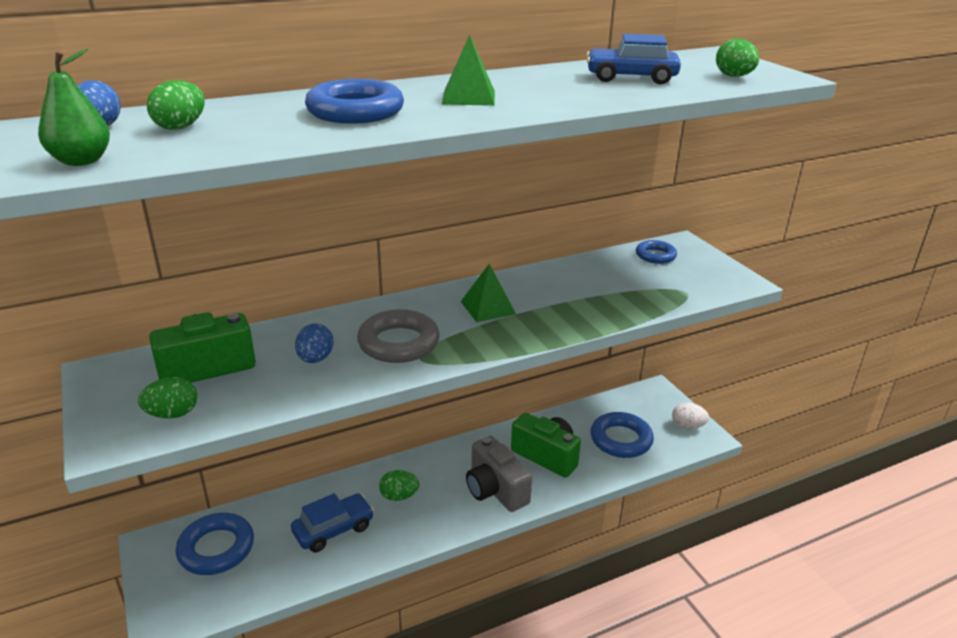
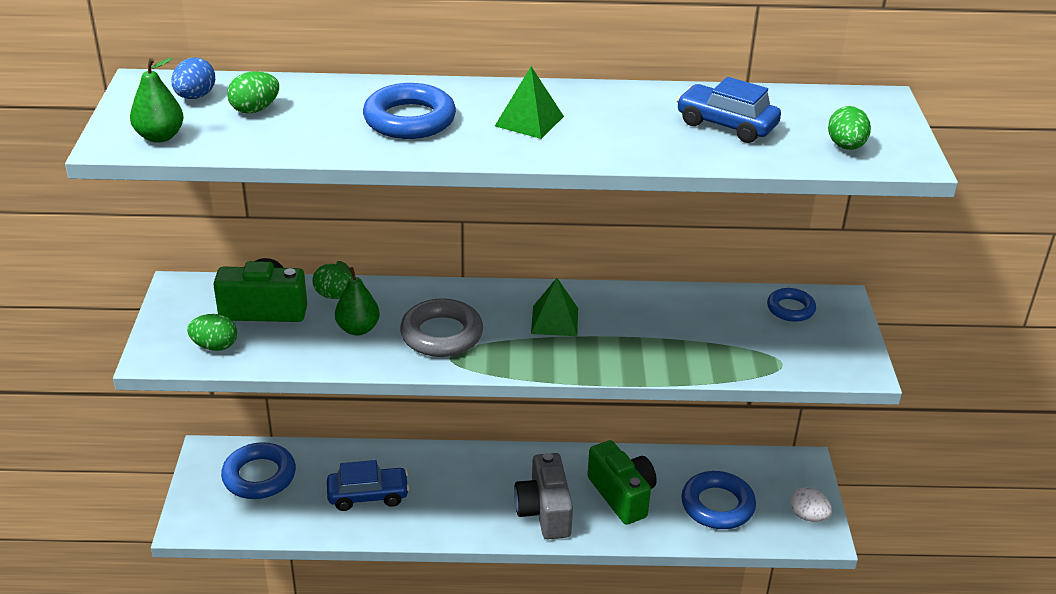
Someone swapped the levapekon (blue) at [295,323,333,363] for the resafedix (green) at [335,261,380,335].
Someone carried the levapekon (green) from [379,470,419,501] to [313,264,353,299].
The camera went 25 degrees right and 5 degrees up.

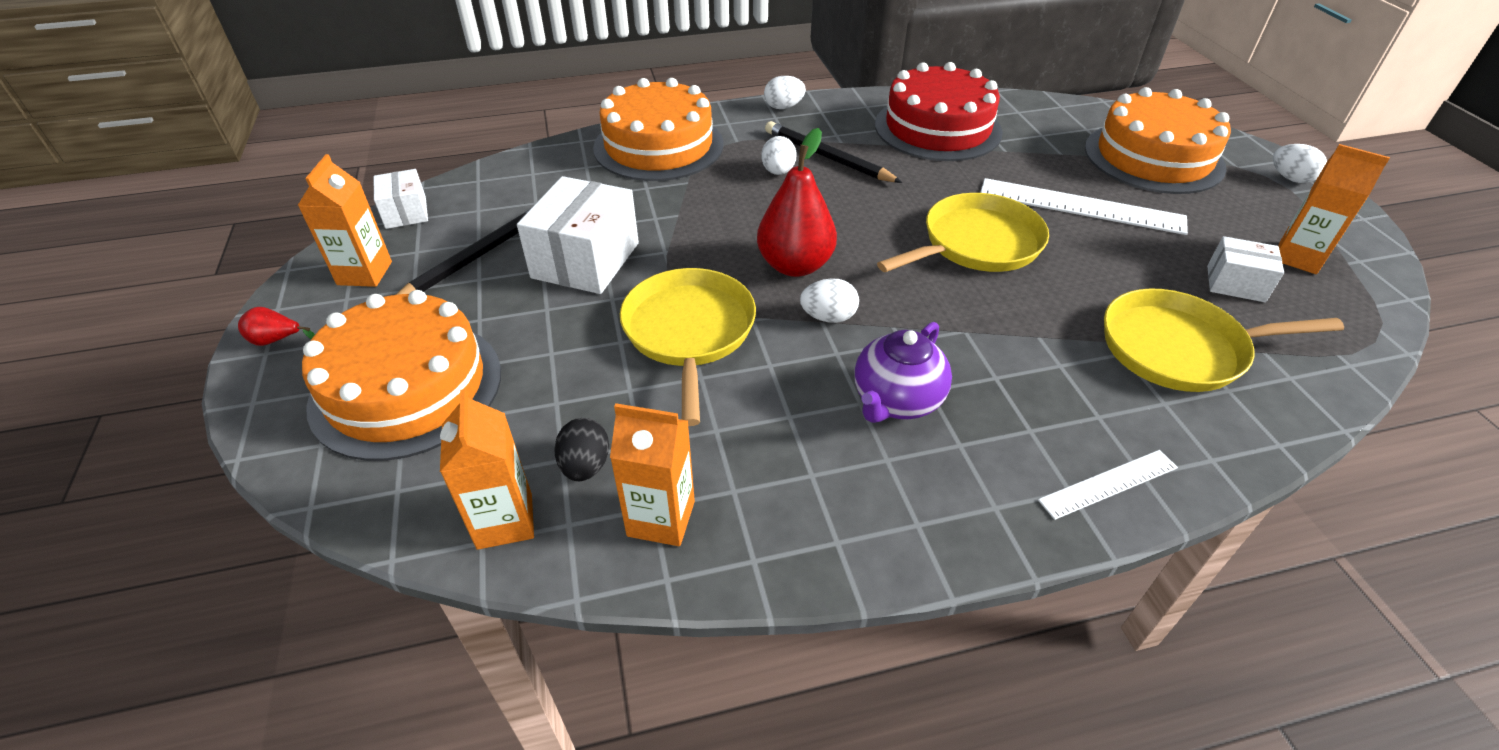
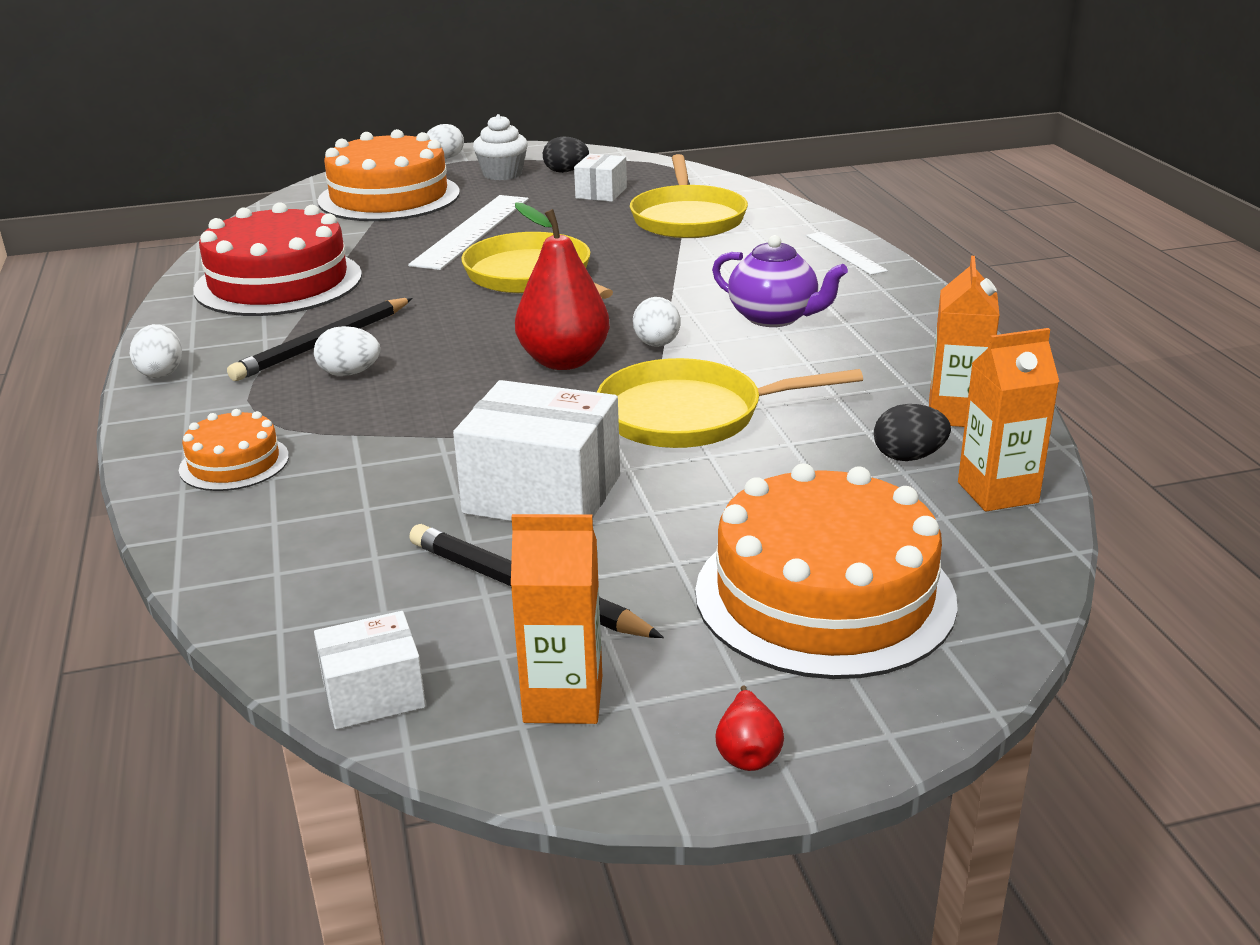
Someone scaled the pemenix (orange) at [593,78,723,181] by 0.49.
Someone swapped the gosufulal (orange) at [1278,144,1390,274] for the levapekon (black) at [543,136,589,173].
Someone put down the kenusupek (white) at [473,114,528,180].
The camera went 90 degrees left and 15 degrees down.

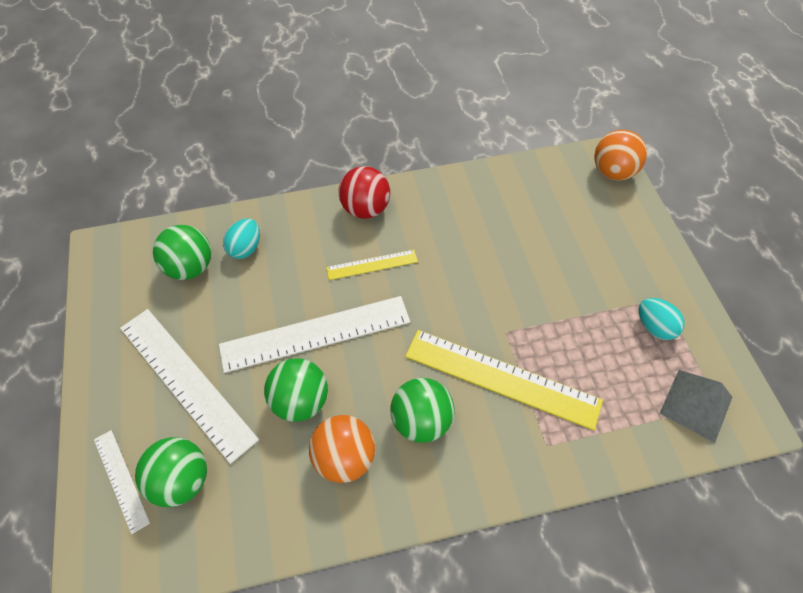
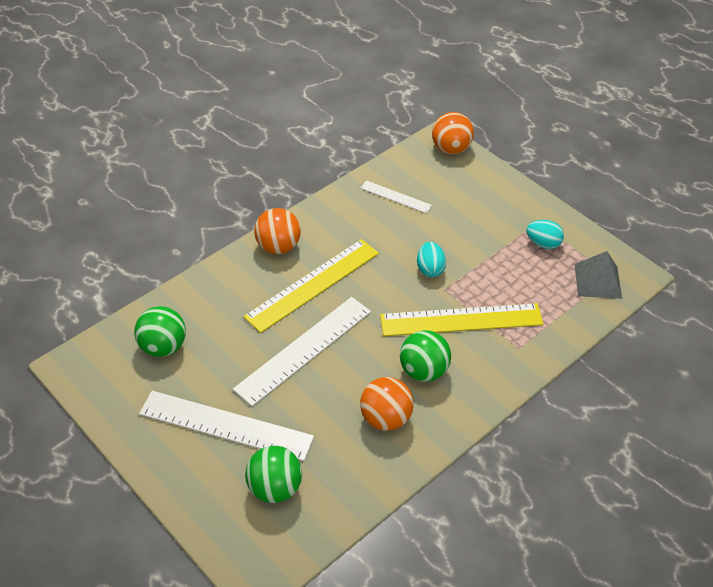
Someone repainted the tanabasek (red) at [338,166,390,219], which became the tanabasek (orange) at [254,208,301,254].
Someone carried the levapekon (turquoise) from [223,218,260,259] to [417,242,446,277].
Someone scaled the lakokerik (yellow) at [326,250,418,280] by 1.95.
Someone took away the tanabasek (green) at [264,358,328,422].
Someone carried the lakokerik (white) from [94,430,150,534] to [361,180,432,213].
The camera went 30 degrees left and 10 degrees down.

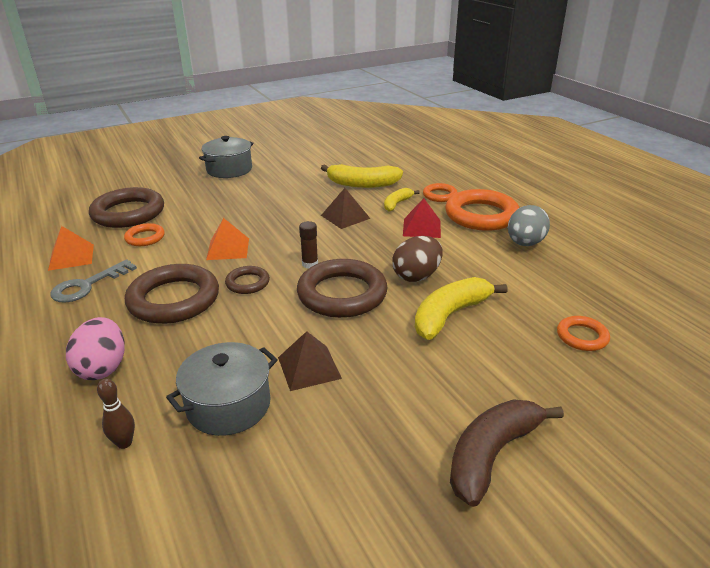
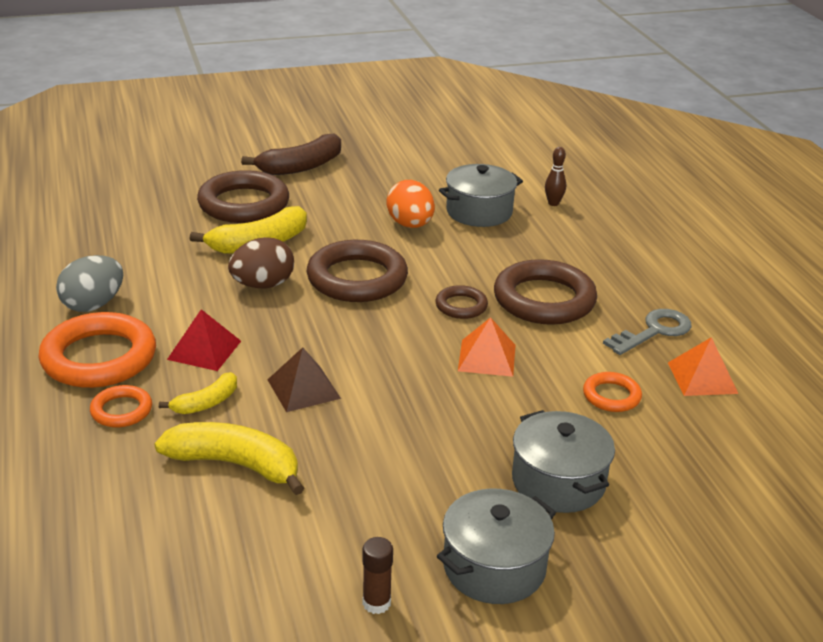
Someone carried the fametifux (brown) from [89,187,164,228] to [197,170,289,223].
Someone carried the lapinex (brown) from [299,221,318,268] to [362,537,393,614].
Someone took away the fametifux (orange) at [557,316,610,351].
Someone took away the levapekon (pink) at [66,317,125,380].
Someone swapped the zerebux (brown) at [278,331,342,391] for the levapekon (orange) at [386,180,435,228].
Someone put down the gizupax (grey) at [512,410,615,513].
The camera went 170 degrees left and 0 degrees up.

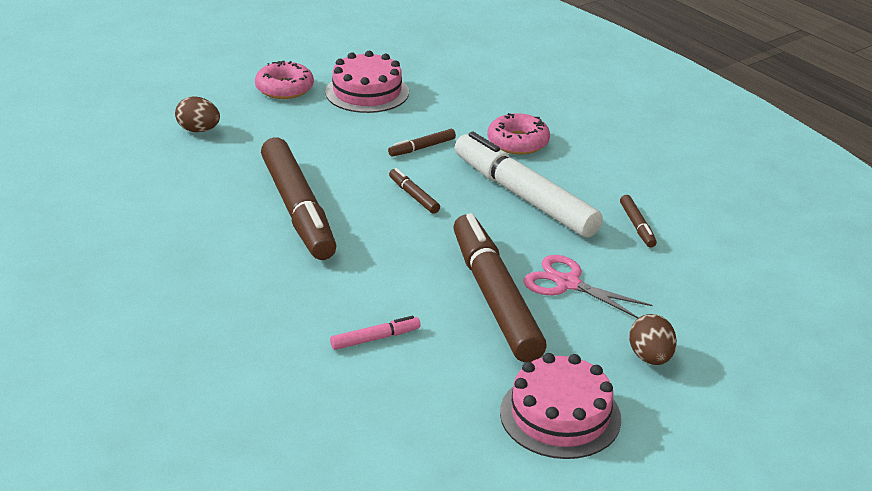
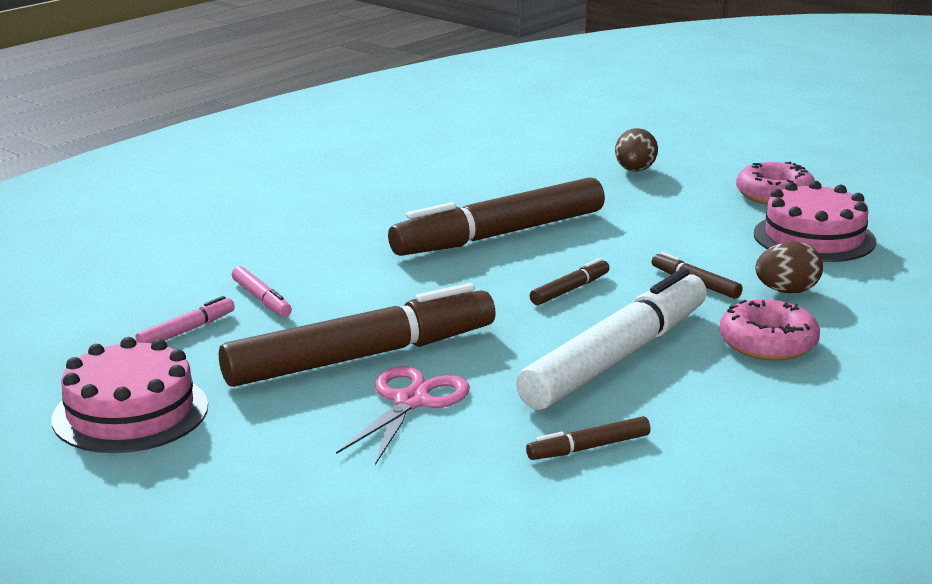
Someone carried the levapekon (brown) from [629,314,677,365] to [755,242,823,293].
Someone put down the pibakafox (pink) at [135,296,235,343].
The camera went 80 degrees right and 10 degrees down.

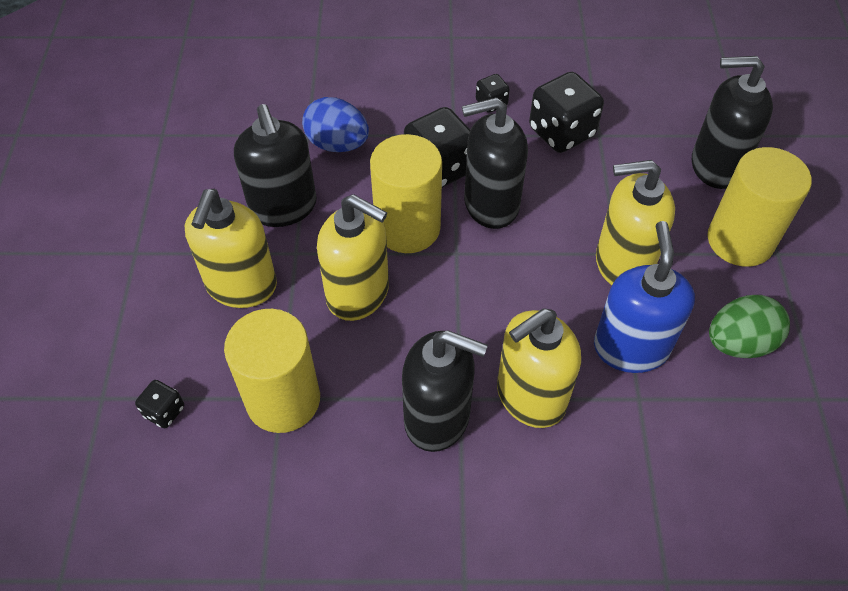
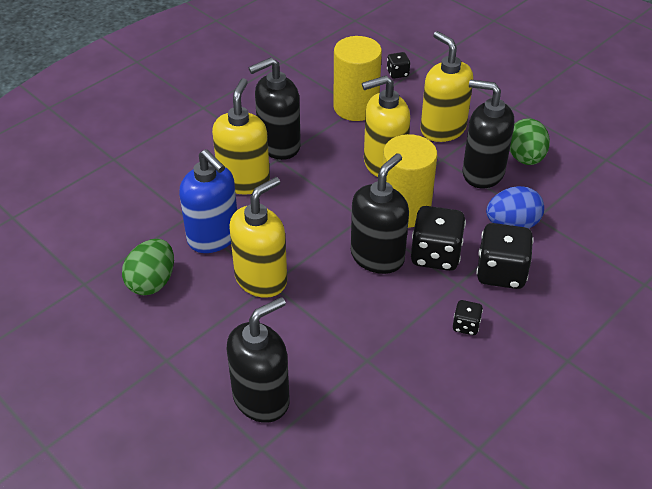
Someone carried the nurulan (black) from [529,72,604,153] to [476,223,534,289].
Someone took away the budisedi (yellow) at [707,147,812,267].
Someone put down the levapekon (green) at [510,118,550,165].
The camera went 135 degrees right and 10 degrees down.

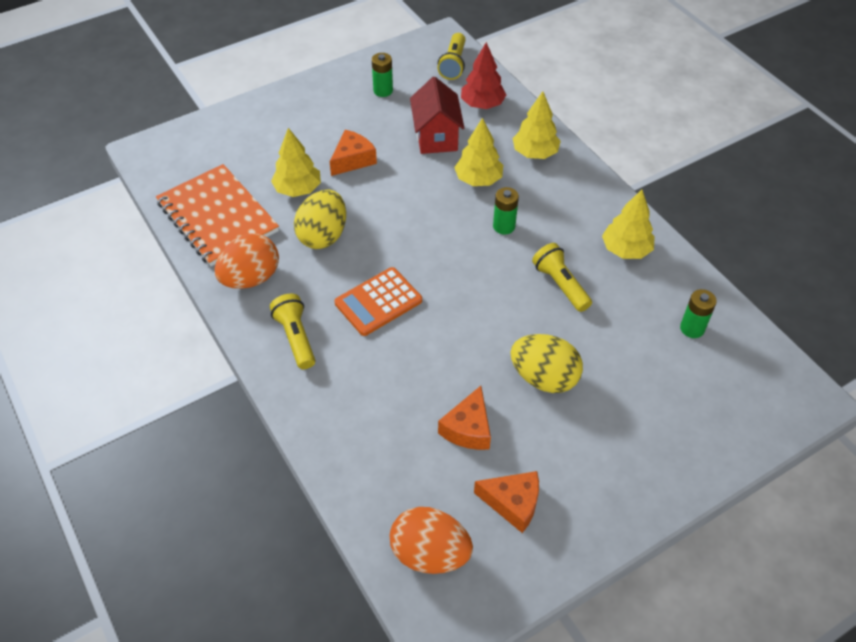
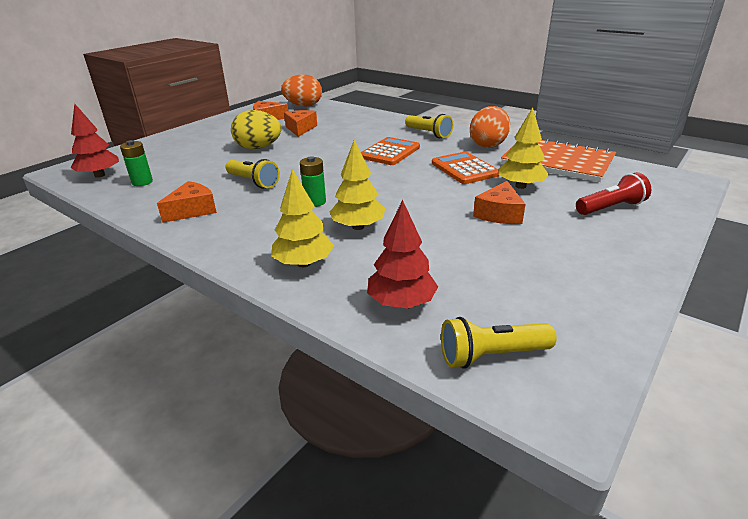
Someone rotated the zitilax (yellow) at [437,33,465,80] by 90 degrees counterclockwise.
Someone took away the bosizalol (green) at [372,53,393,97].
Someone took away the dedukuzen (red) at [410,77,464,154].
Someone swapped the levapekon (yellow) at [294,190,346,249] for the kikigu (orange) at [432,152,500,184].
Someone swapped the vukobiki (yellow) at [602,190,655,259] for the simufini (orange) at [157,181,217,223].
Someone put down the vukobiki (red) at [71,103,119,178].
Someone put down the zitilax (red) at [576,172,651,215].
The camera went 160 degrees right and 20 degrees down.

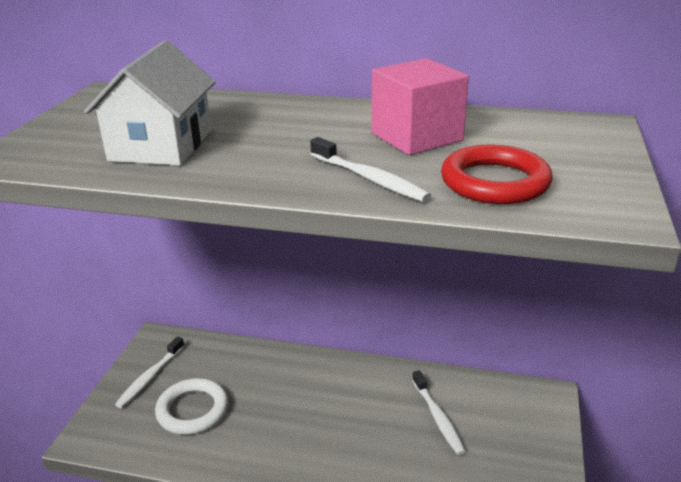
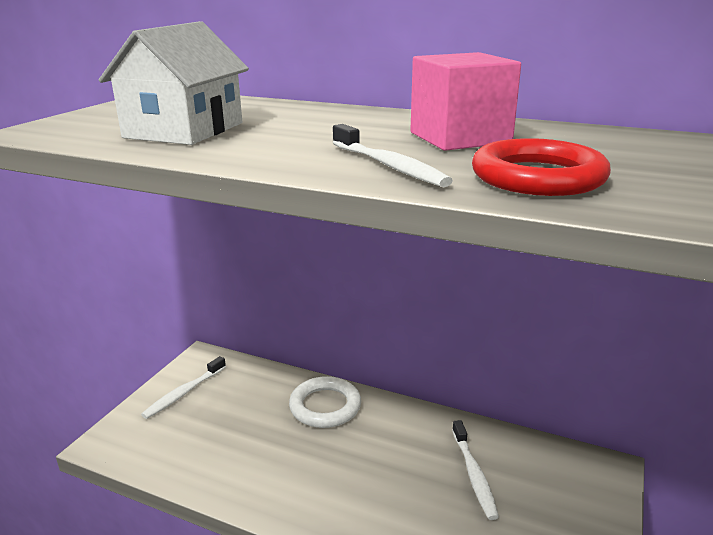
Someone carried the fametifux (white) from [155,378,229,435] to [289,376,361,428].
The camera went 10 degrees right and 5 degrees down.

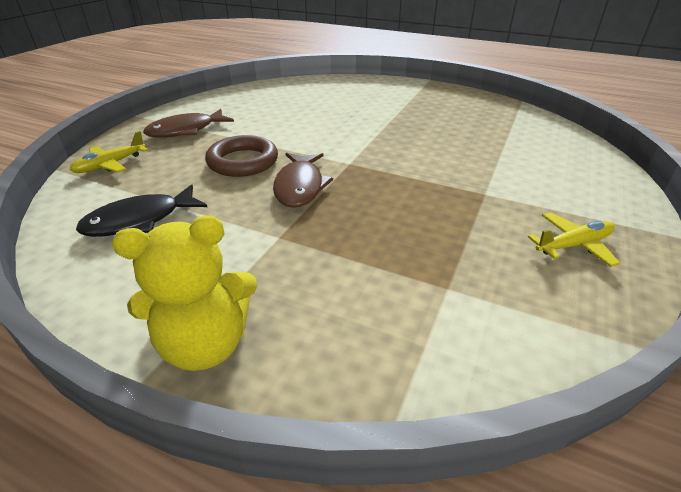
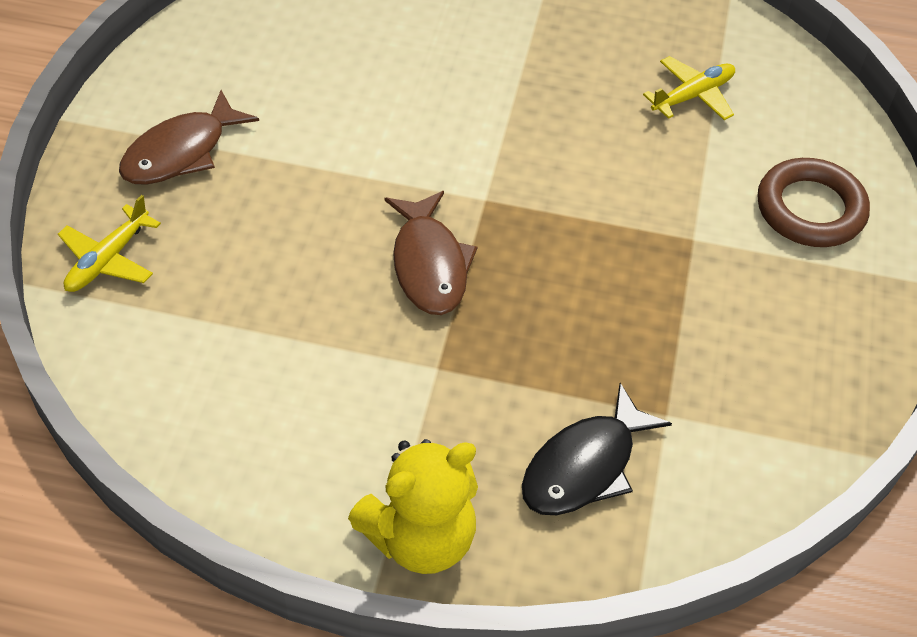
Someone carried the fametifux (brown) from [205,135,278,177] to [757,158,870,247].
Someone carried the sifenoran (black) from [76,184,207,237] to [522,383,672,515].
Someone carried the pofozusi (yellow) from [528,212,620,267] to [643,56,735,120].
The camera went 15 degrees left and 15 degrees up.

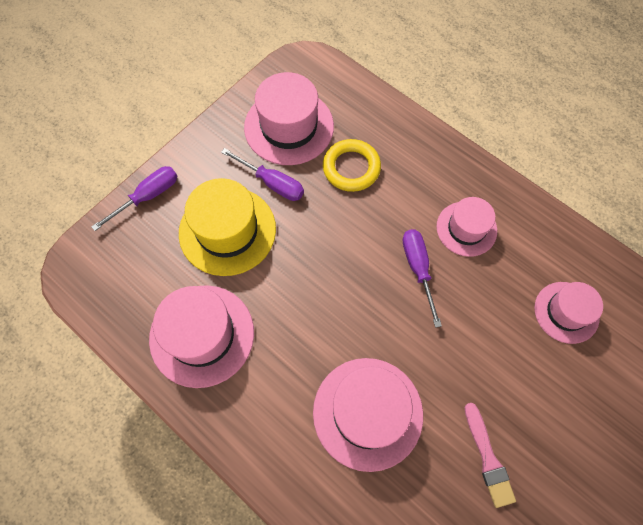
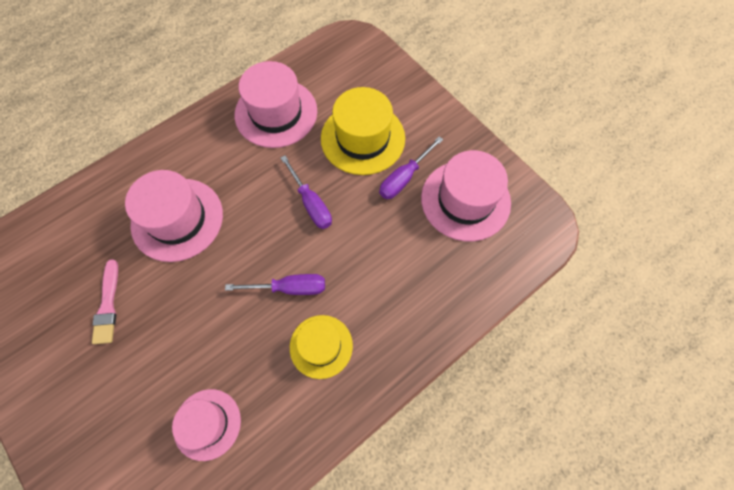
Someone took away the fametifux (yellow) at [323,139,381,192].
Someone carried the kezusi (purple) from [91,166,177,231] to [281,155,332,229].
Someone repainted the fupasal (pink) at [436,197,497,257], which became the fupasal (yellow) at [290,315,353,379].
Someone rotated the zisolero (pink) at [465,403,516,508] by 90 degrees counterclockwise.
The camera went 100 degrees right and 0 degrees up.

